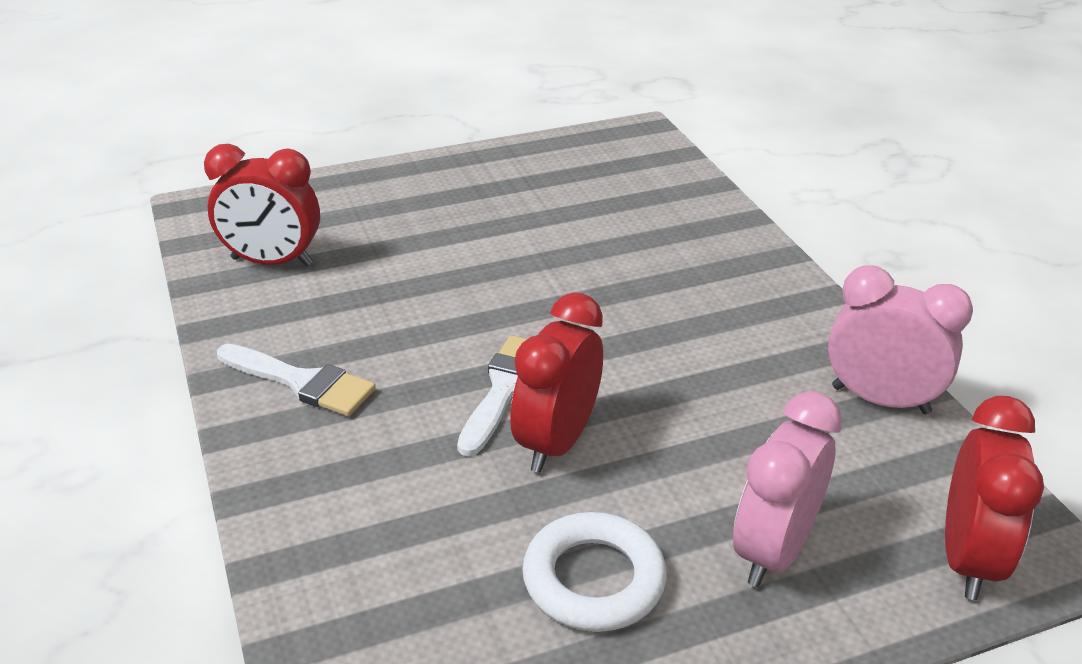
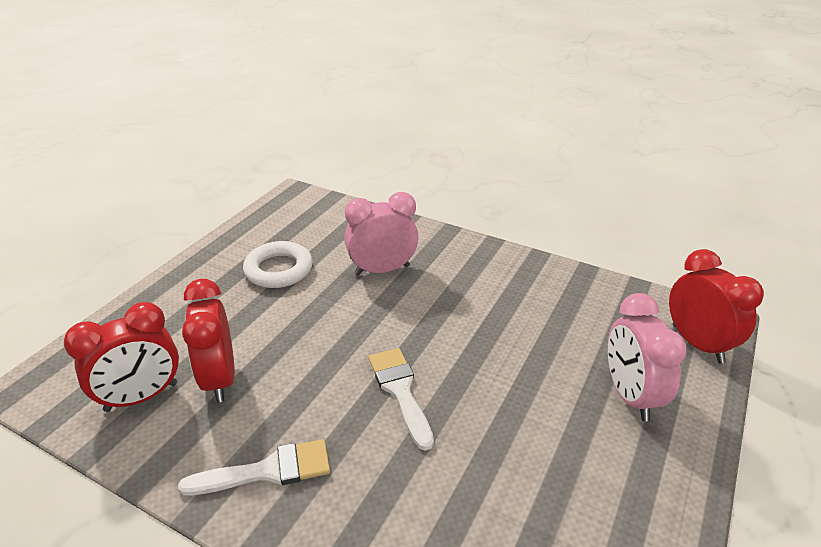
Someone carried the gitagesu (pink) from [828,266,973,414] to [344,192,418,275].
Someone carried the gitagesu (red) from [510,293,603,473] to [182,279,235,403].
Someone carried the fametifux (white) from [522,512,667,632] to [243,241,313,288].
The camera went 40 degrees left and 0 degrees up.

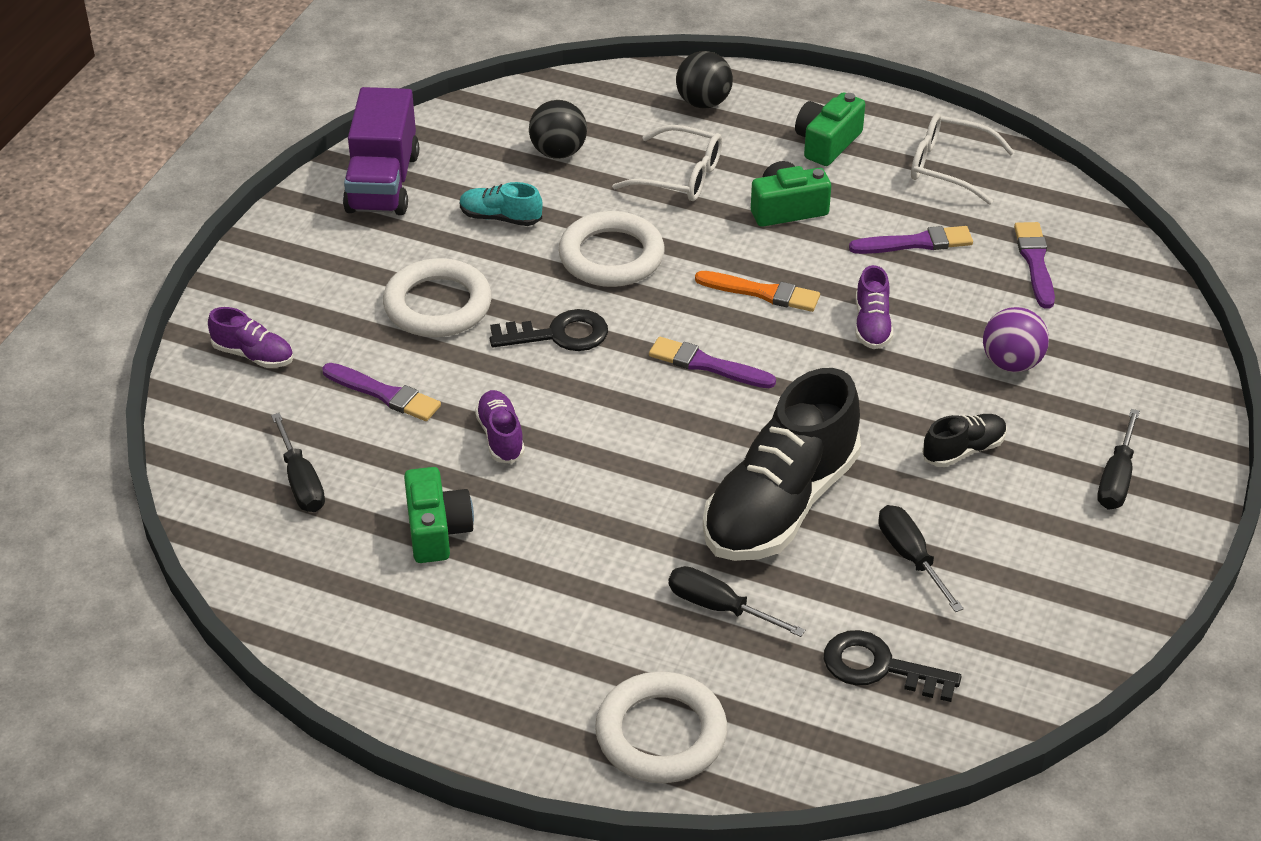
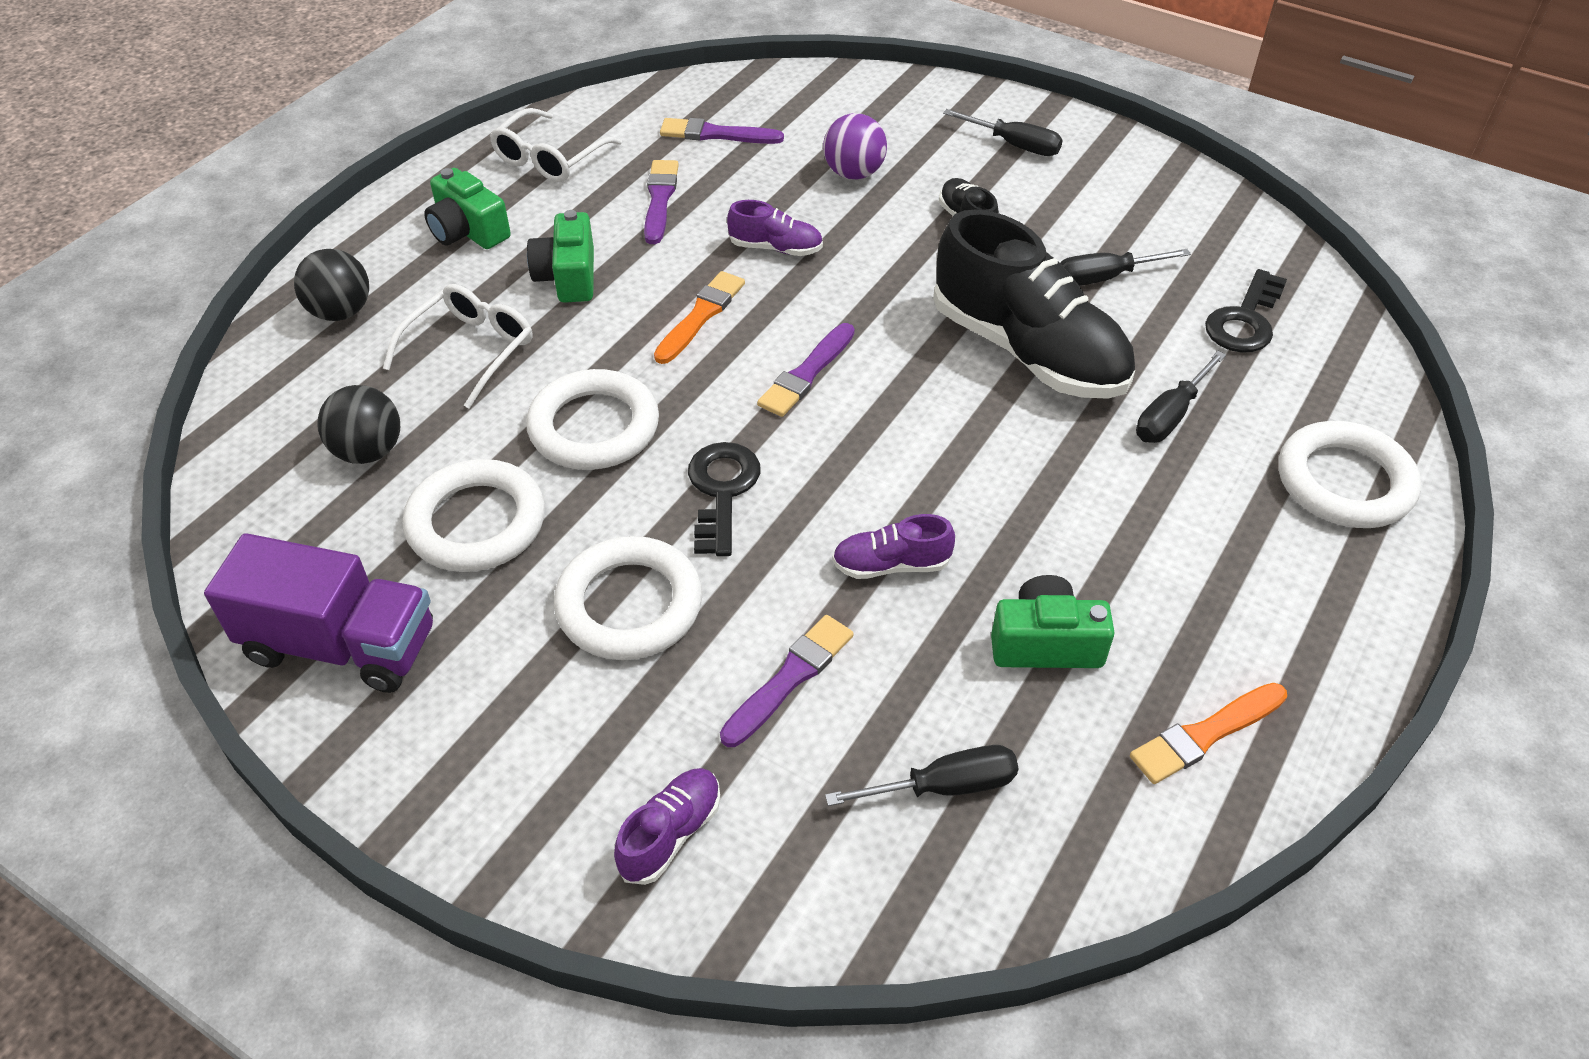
Someone swapped the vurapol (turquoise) at [460,182,543,226] for the fametifux (white) at [403,459,545,572].
Someone put down the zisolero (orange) at [1130,683,1287,784].
The camera went 80 degrees left and 5 degrees up.

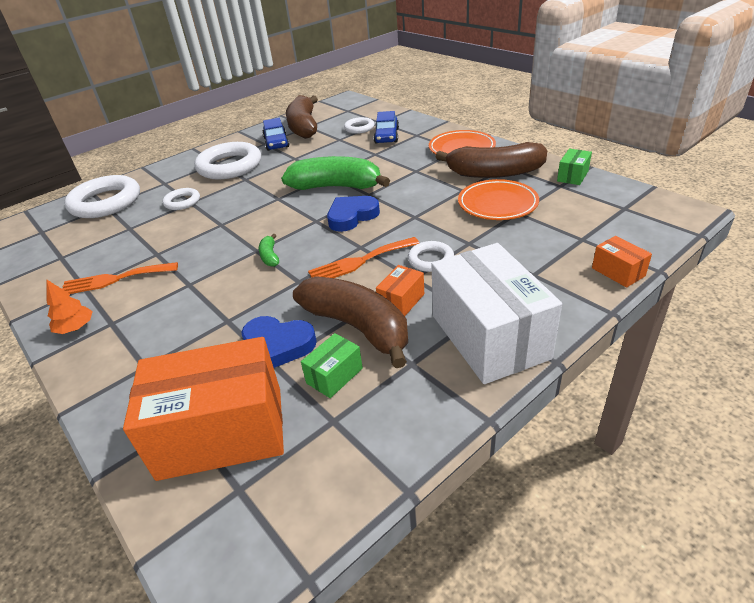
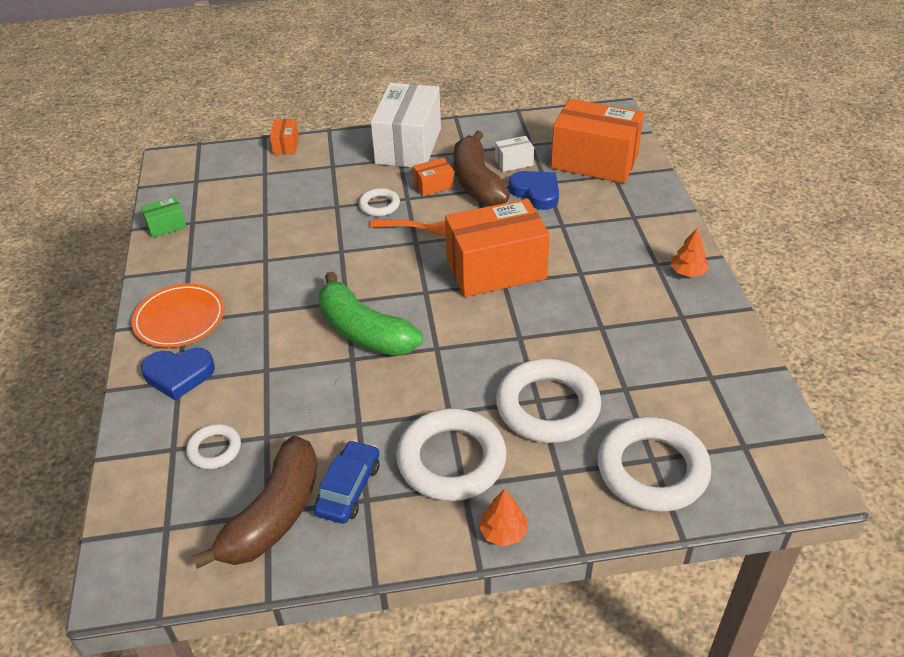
Someone took away the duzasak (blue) at [374,111,399,144].
Someone took away the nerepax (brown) at [436,142,547,178].
Someone took away the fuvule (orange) at [458,179,539,220].
Someone scaled the fametifux (white) at [163,188,200,210] by 1.99.
Someone carried the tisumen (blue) from [327,196,380,232] to [141,348,215,400].
Someone swapped the nerepax (green) at [259,234,279,267] for the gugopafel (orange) at [445,199,550,297].
Someone took away the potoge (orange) at [62,262,178,294].
Someone repainted the gugopafel (green) at [301,333,363,398], which became the gugopafel (white) at [495,136,534,172].
Someone put down the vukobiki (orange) at [479,489,528,547].
The camera went 150 degrees left and 5 degrees up.

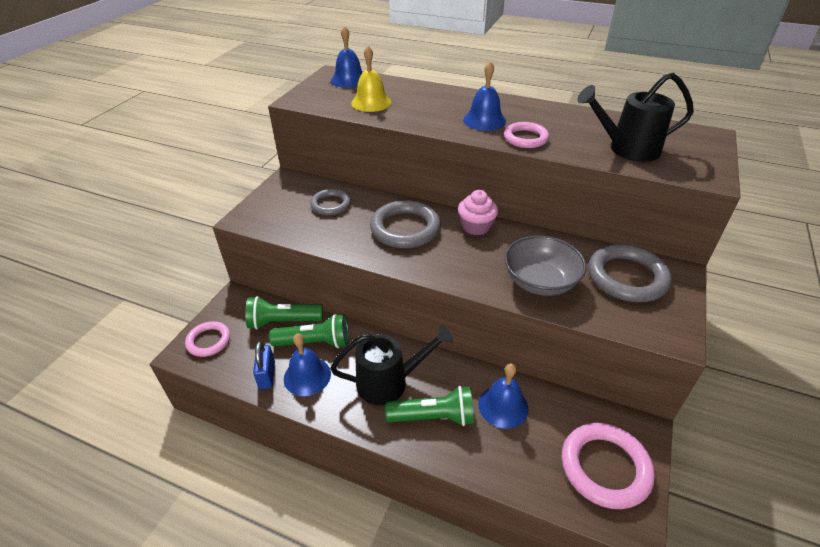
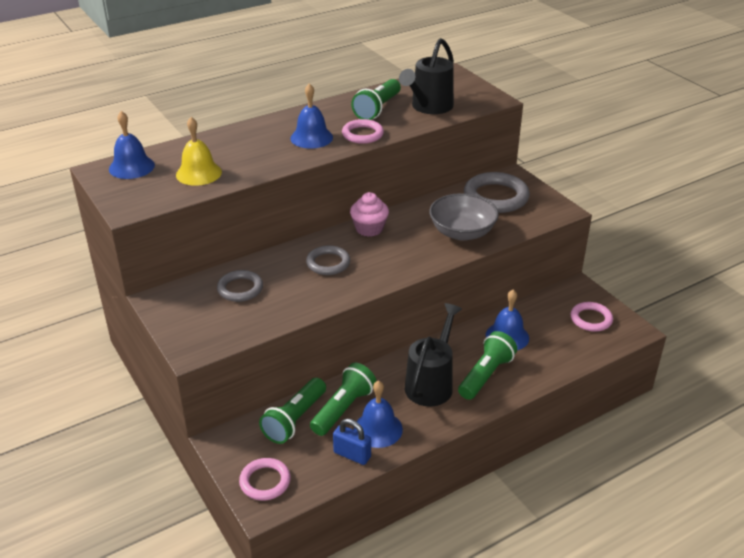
Someone scaled the fametifux (grey) at [370,200,441,249] by 0.61.
Someone scaled the fametifux (pink) at [562,423,655,509] by 0.61.
Someone put down the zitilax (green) at [351,79,401,120].
The camera went 55 degrees left and 5 degrees down.

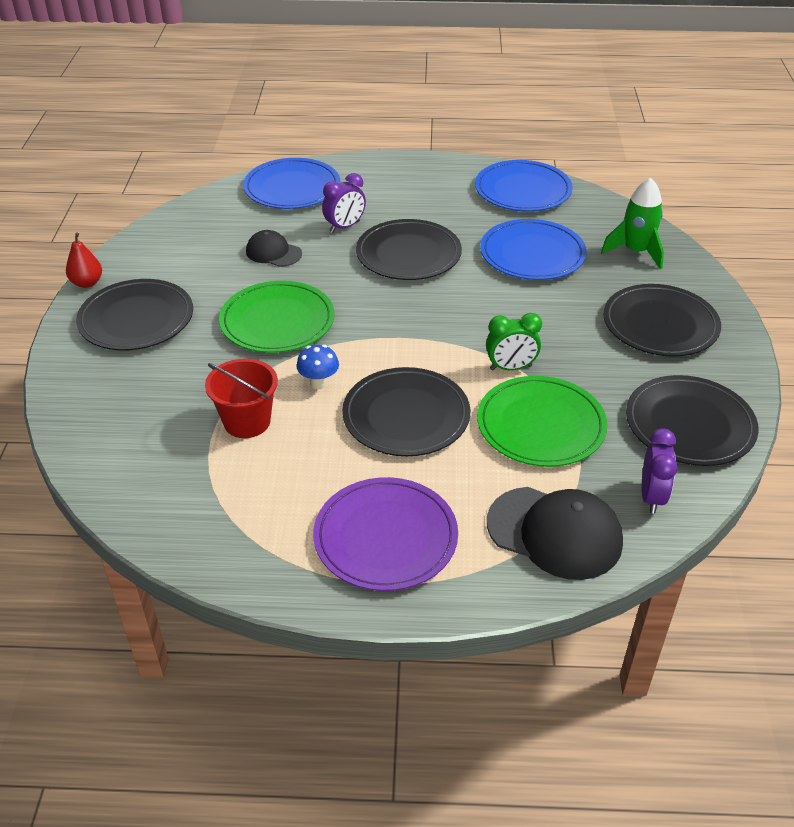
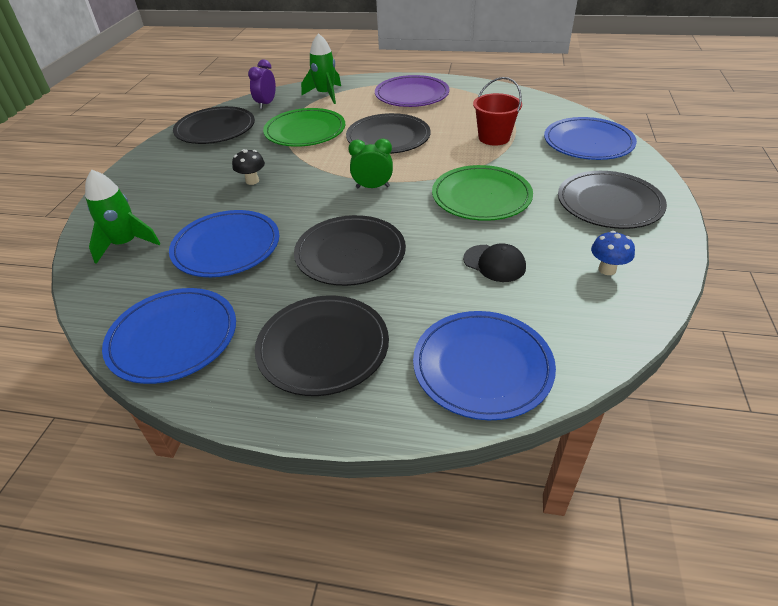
Someone took away the gitagesu (purple) at [322,173,366,233].
Someone took away the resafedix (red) at [66,232,102,288].
Someone carried the fuvule (black) from [603,284,721,357] to [255,296,389,396].
Someone carried the gitagesu (green) from [486,313,542,370] to [348,138,393,188].
Someone carried the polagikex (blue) from [296,345,339,389] to [591,231,635,275].
Someone swapped the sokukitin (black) at [487,487,623,580] for the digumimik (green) at [301,33,341,104].
Someone put down the fuvule (blue) at [544,117,637,160].
Someone put down the polagikex (black) at [232,149,265,185].
The camera went 170 degrees left and 0 degrees up.

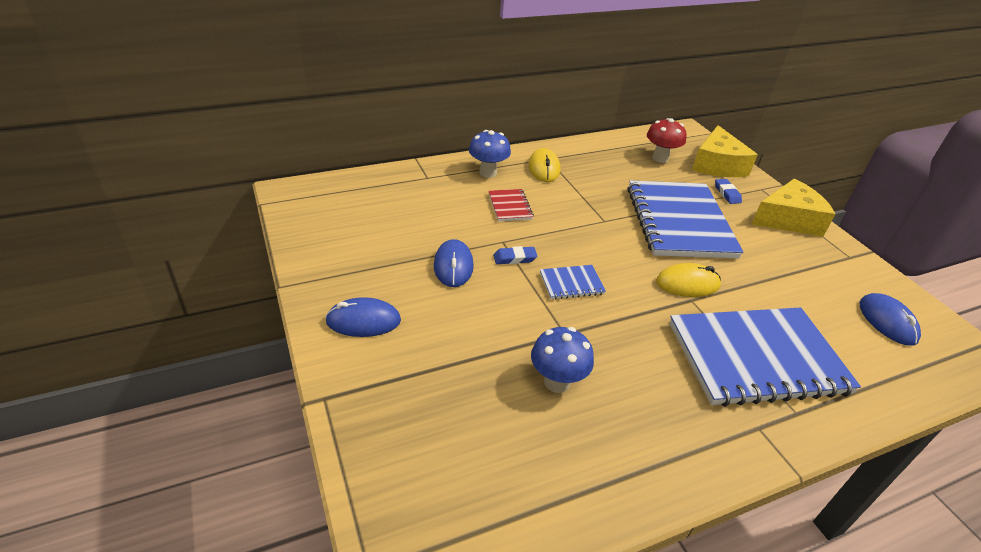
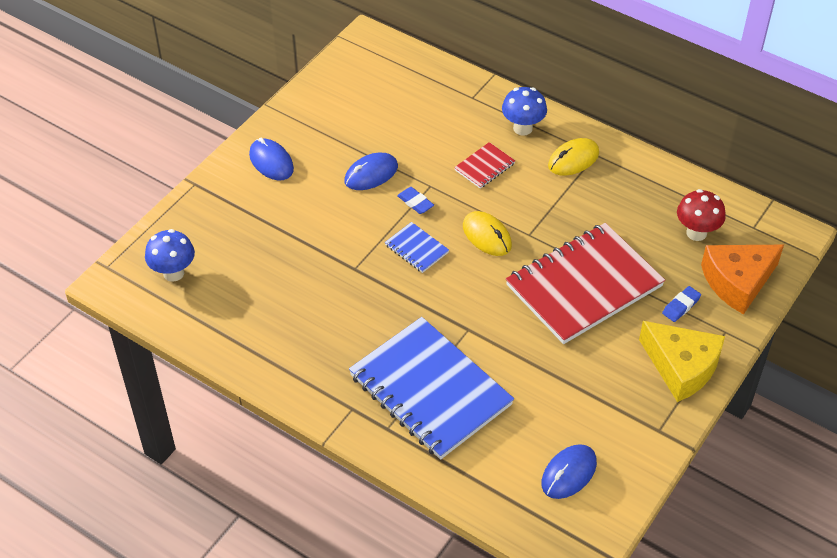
Someone repainted the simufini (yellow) at [692,125,758,177], which became the simufini (orange) at [701,245,784,314].
Someone repainted the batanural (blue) at [627,180,743,259], which became the batanural (red) at [506,223,665,344].
Someone carried the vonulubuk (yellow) from [656,263,721,297] to [463,211,512,256].
Someone carried the polagikex (blue) from [531,327,594,393] to [145,229,195,282].
The camera went 60 degrees right and 10 degrees up.

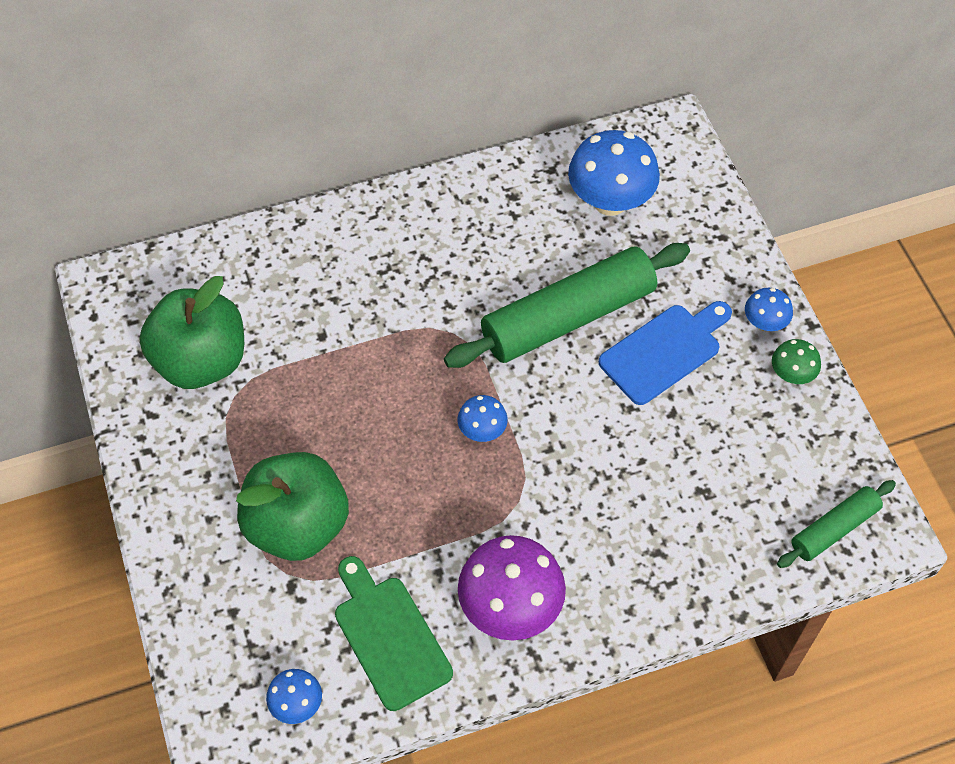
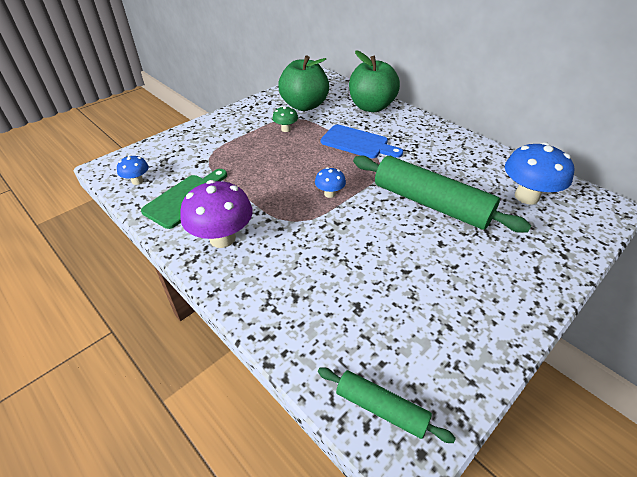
Someone took away the polagikex (blue) at [745,288,793,331].
Someone carried the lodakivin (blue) from [599,301,732,405] to [321,124,403,158].
Someone carried the polagikex (green) from [772,339,821,384] to [272,106,298,132].
Someone carried the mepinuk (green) from [236,452,349,561] to [349,50,400,112].
The camera went 65 degrees right and 15 degrees down.

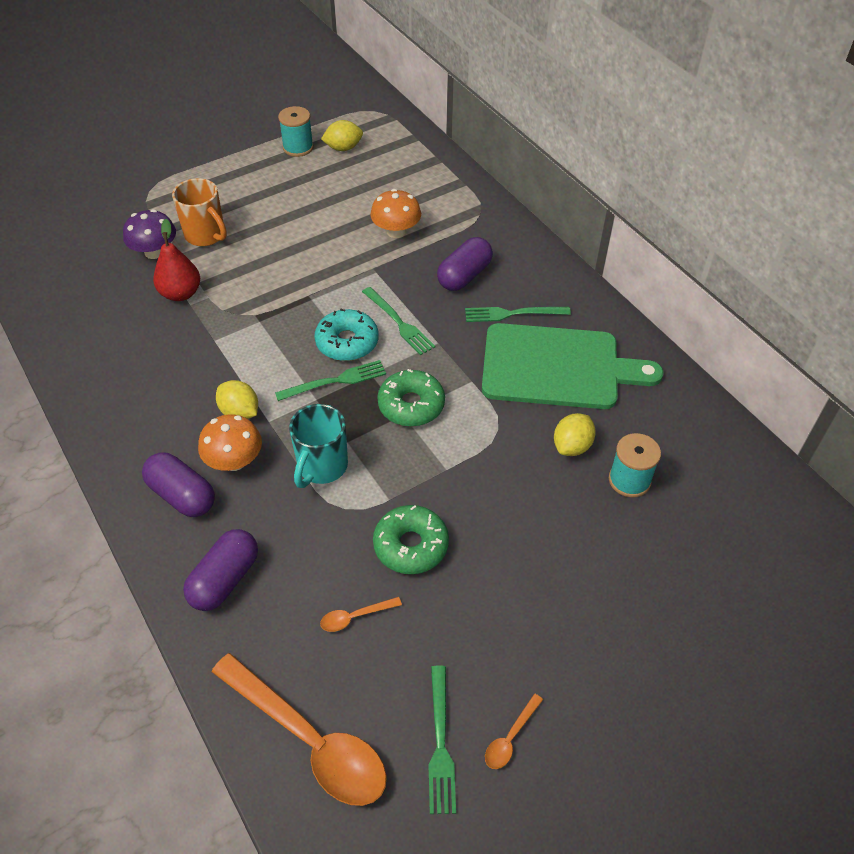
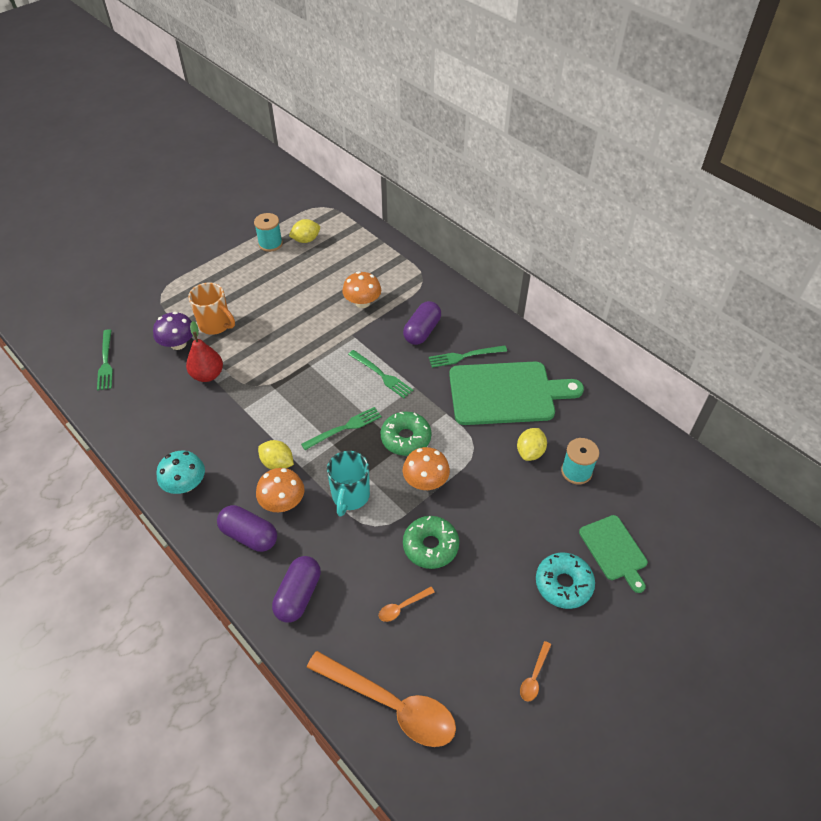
Someone carried the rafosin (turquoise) from [315,309,379,361] to [536,553,595,609].
Someone carried the potoge (green) from [428,665,456,814] to [97,329,113,391].
Someone put down the polagikex (orange) at [403,447,450,490].
Someone put down the polagikex (turquoise) at [156,451,205,494].
Someone put down the lodakivin (green) at [579,515,648,593].
The camera went 10 degrees left and 0 degrees up.

